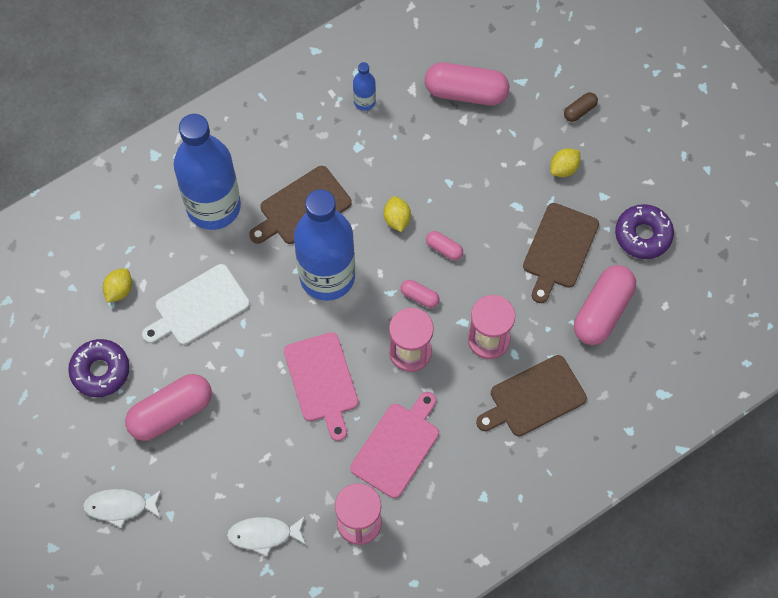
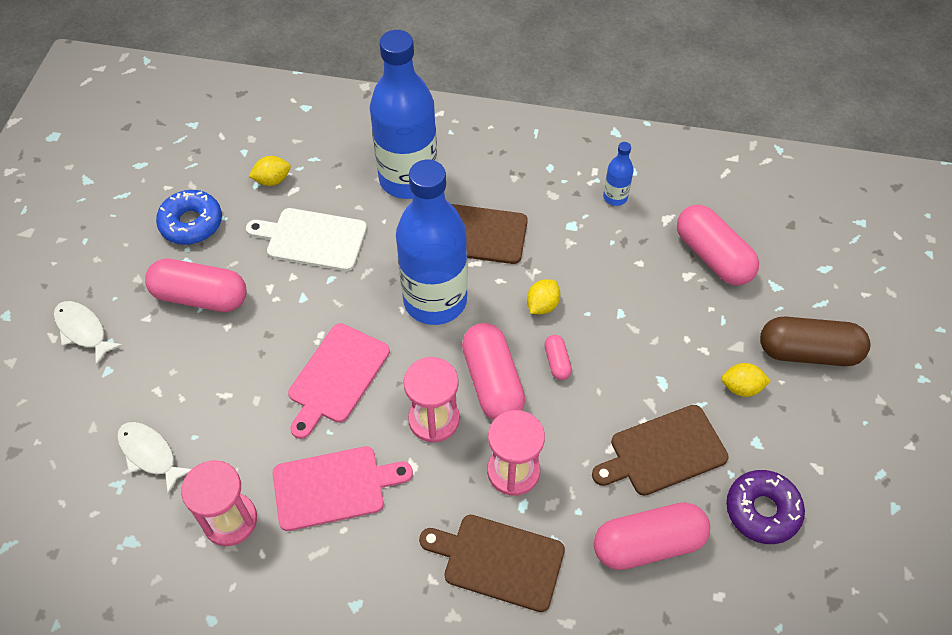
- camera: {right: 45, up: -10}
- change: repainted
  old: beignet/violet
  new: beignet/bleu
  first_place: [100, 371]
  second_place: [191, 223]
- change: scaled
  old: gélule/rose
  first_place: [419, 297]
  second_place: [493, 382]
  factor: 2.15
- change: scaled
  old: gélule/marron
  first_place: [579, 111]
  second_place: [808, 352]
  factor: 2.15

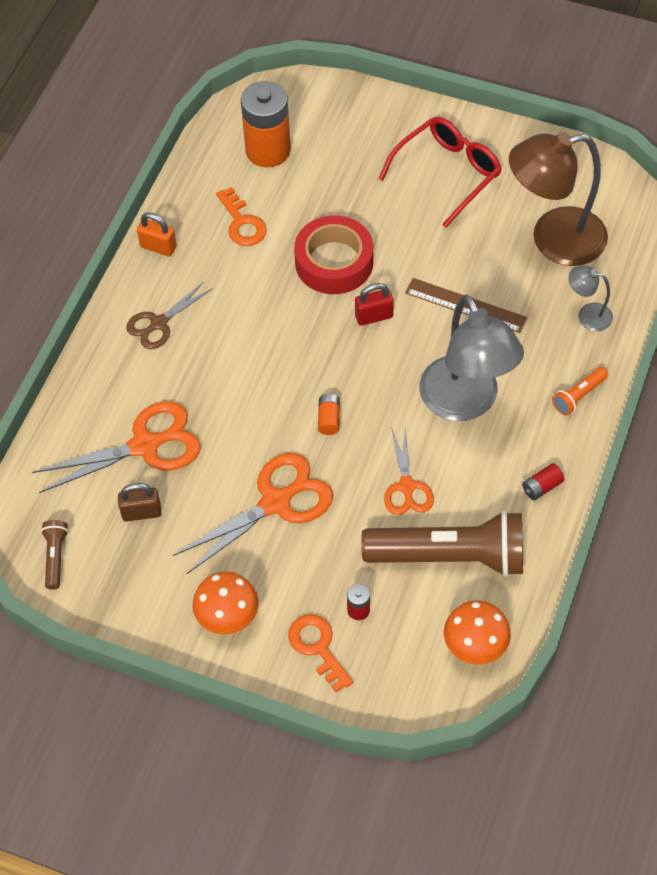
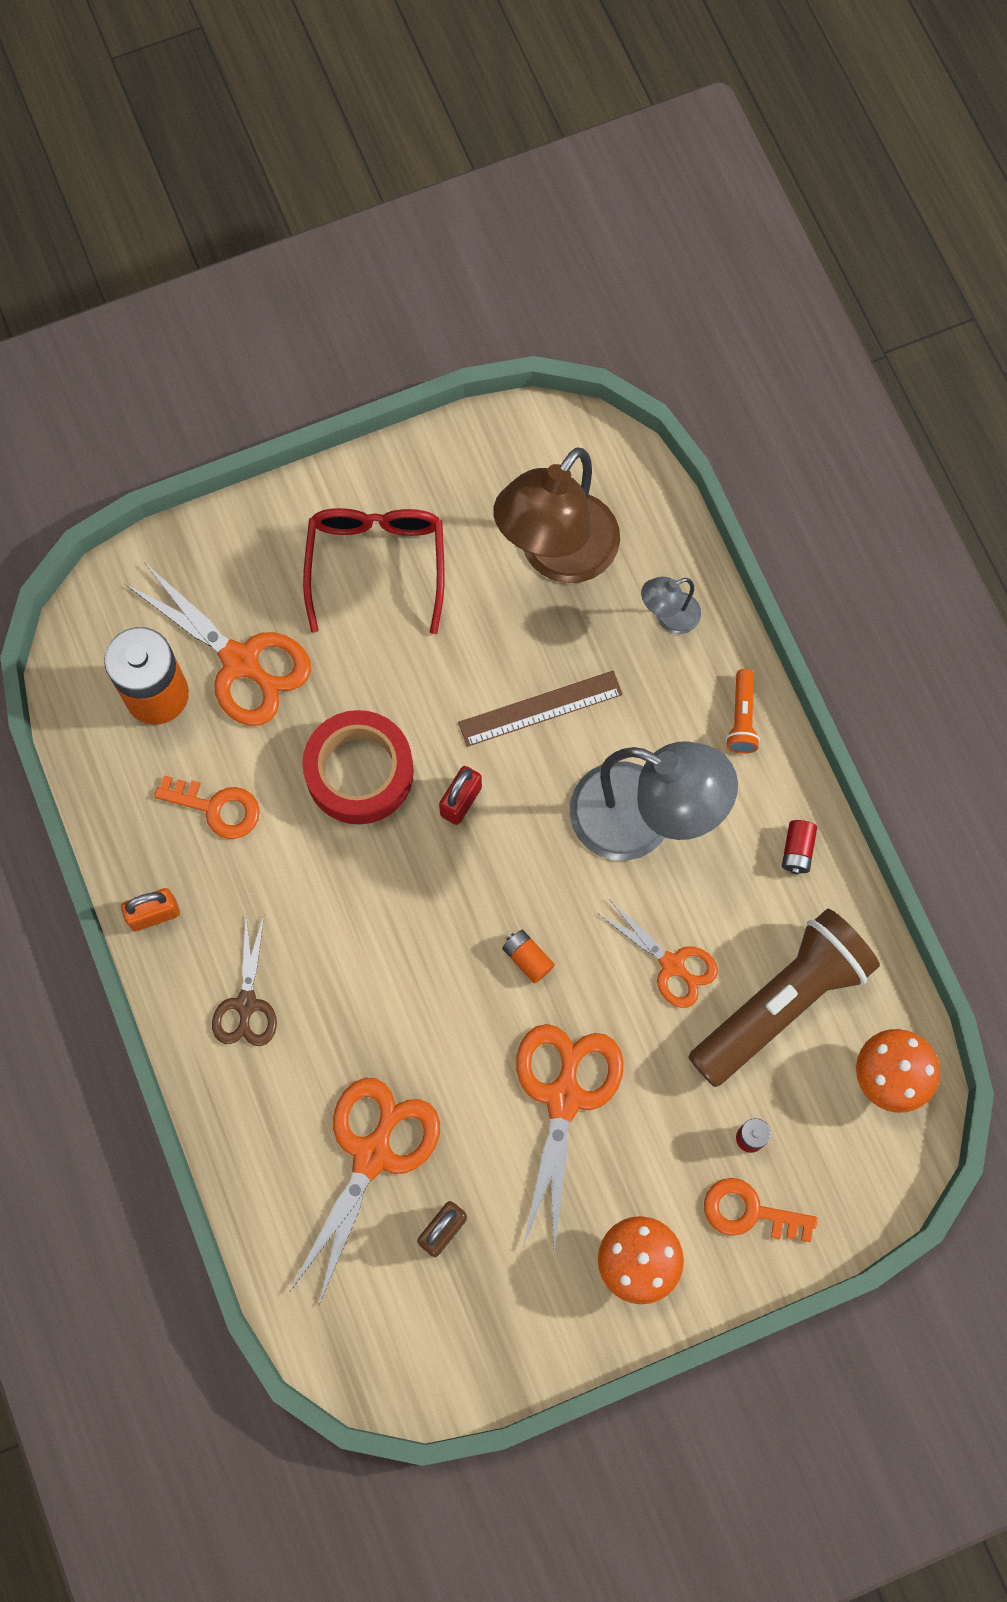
- camera: {right: -45, up: 15}
- change: new
  new: ciseaux/orange
  second_place: [240, 661]
- change: gone
  old: lampe de poche/marron
  first_place: [55, 557]

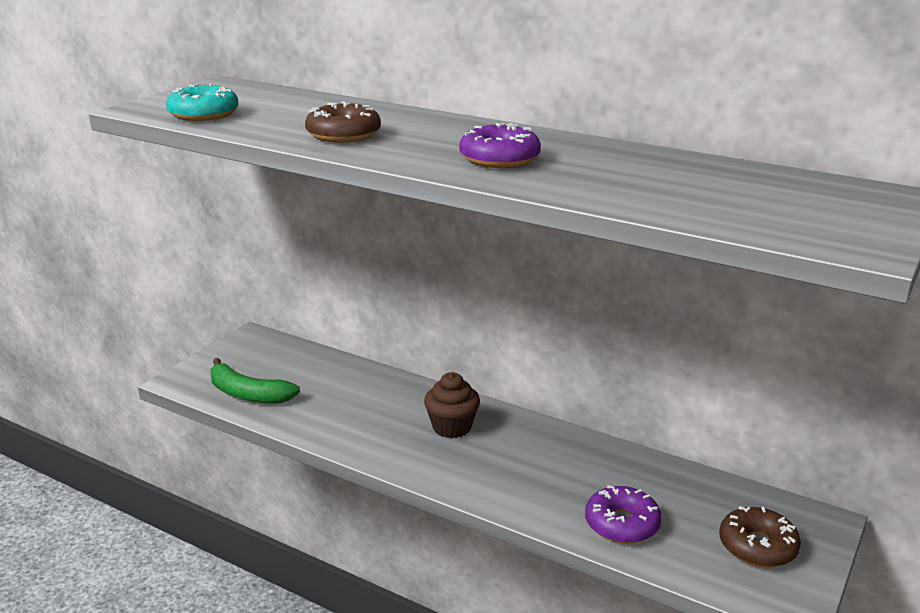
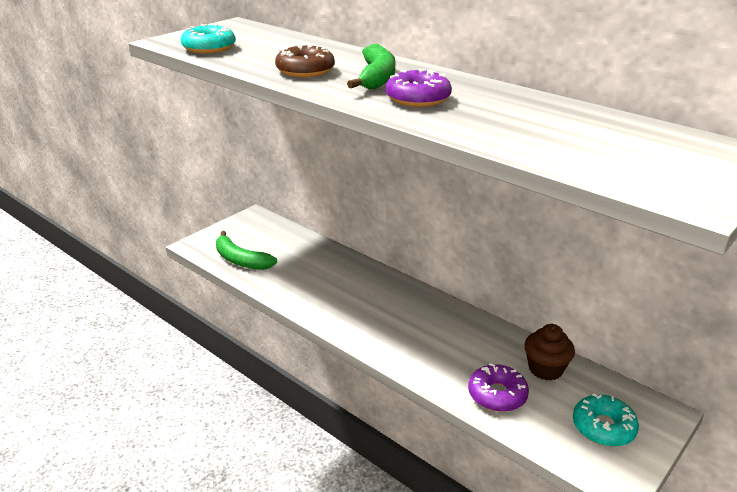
- camera: {right: 10, up: 5}
- change: new
  new: banane/vert
  second_place: [376, 77]
- change: shifted
  old: muffin/marron
  first_place: [452, 427]
  second_place: [545, 369]
- change: repainted
  old: beignet/marron
  new: beignet/turquoise
  first_place: [757, 546]
  second_place: [603, 427]

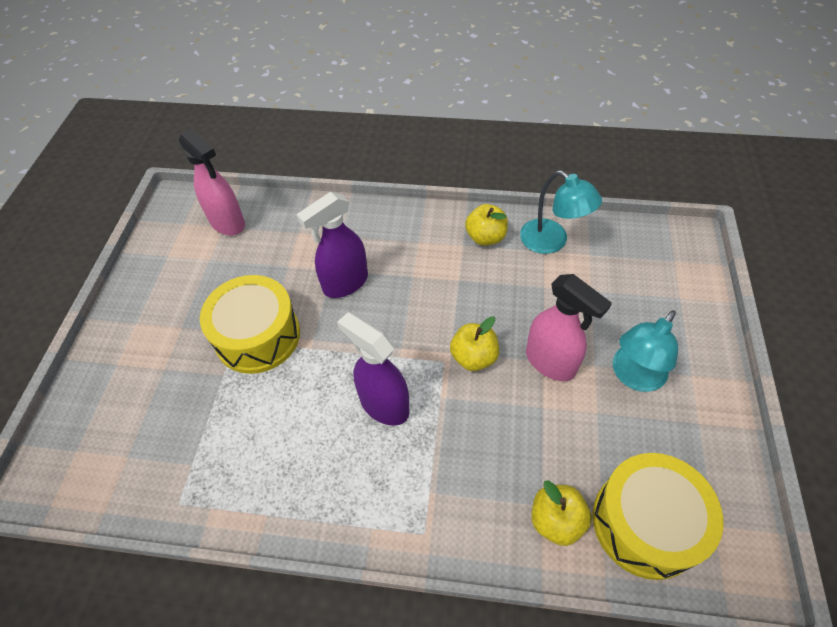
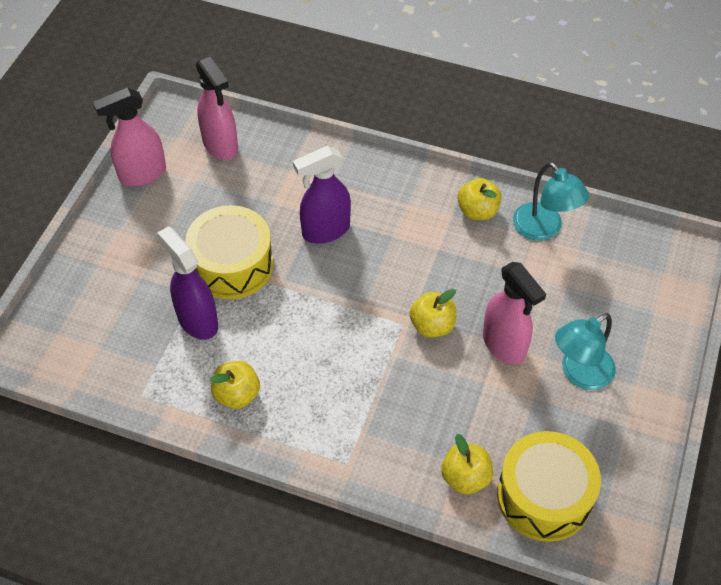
- camera: {right: 10, up: 0}
- change: new
  new: vaporisateur/rose
  second_place: [142, 174]
- change: shifted
  old: vaporisateur/violet
  first_place: [383, 404]
  second_place: [197, 320]
- change: new
  new: pomme/jaune
  second_place: [237, 394]

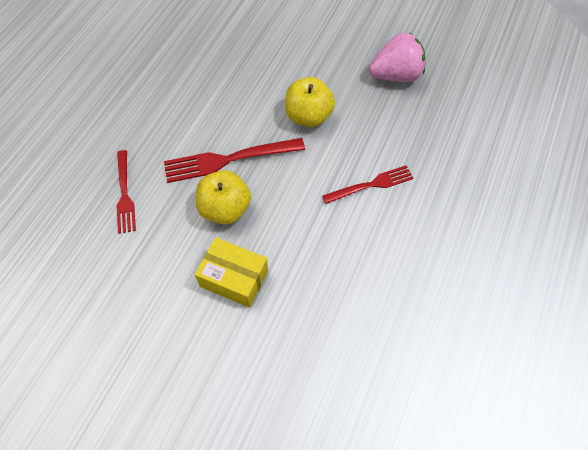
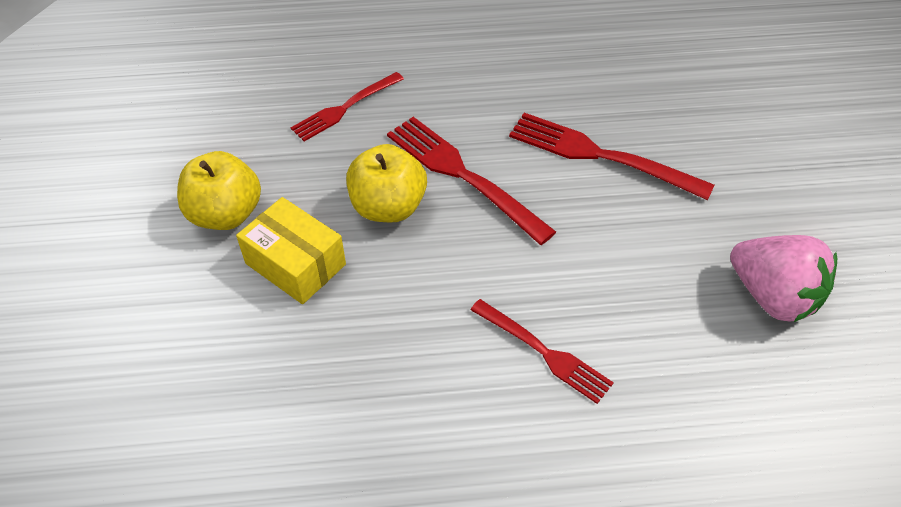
- camera: {right: 60, up: -10}
- change: shifted
  old: pomme/jaune
  first_place: [308, 116]
  second_place: [226, 214]
- change: rotated
  old: boîte/jaune
  first_place: [234, 278]
  second_place: [295, 264]
  degrees: -45
- change: new
  new: fourchette/rouge
  second_place: [601, 156]

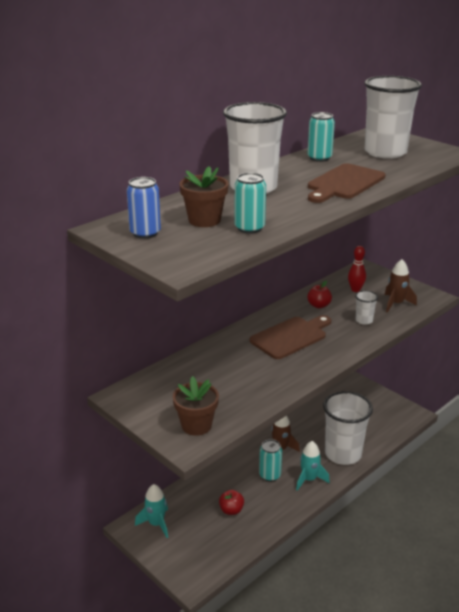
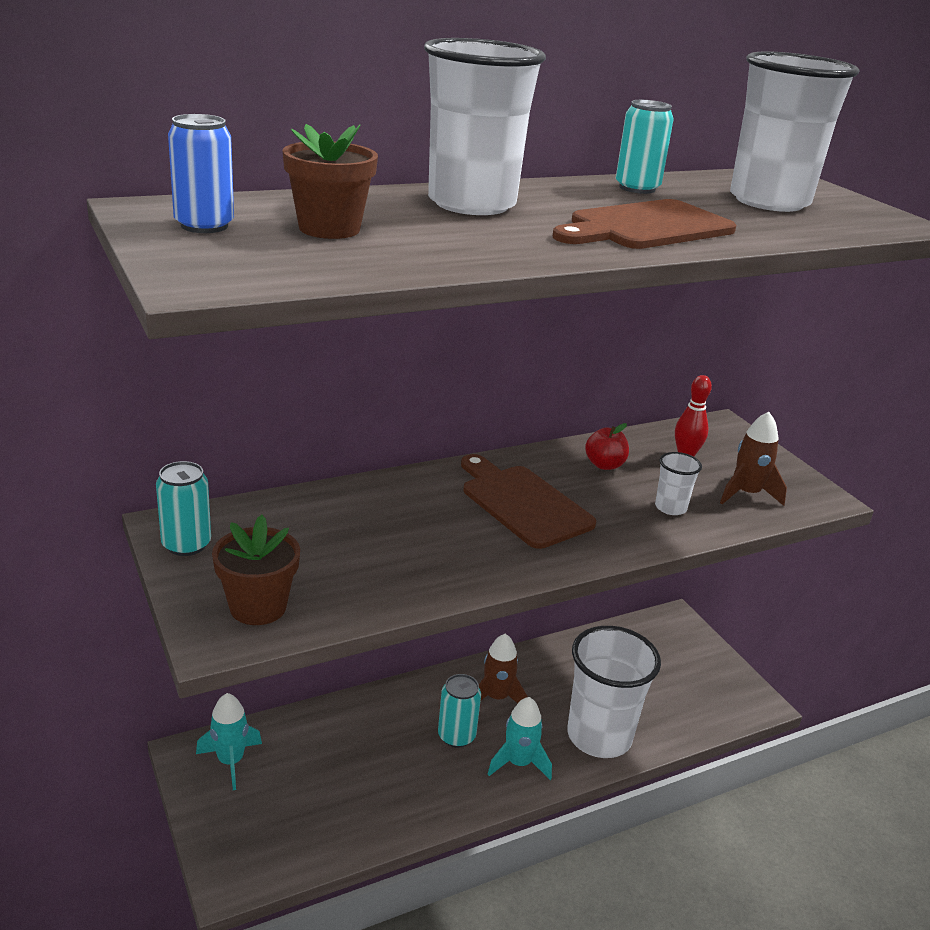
- camera: {right: 15, up: 0}
- change: shifted
  old: canette/turquoise
  first_place: [249, 228]
  second_place: [186, 544]
- change: rotated
  old: planche à découper/marron
  first_place: [291, 337]
  second_place: [523, 503]
  degrees: -105
- change: gone
  old: pomme/rouge
  first_place: [231, 510]

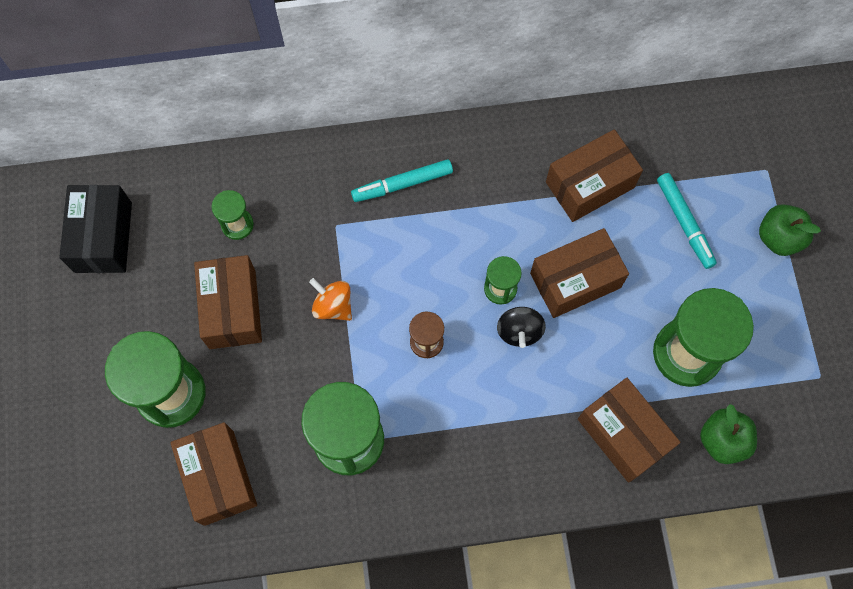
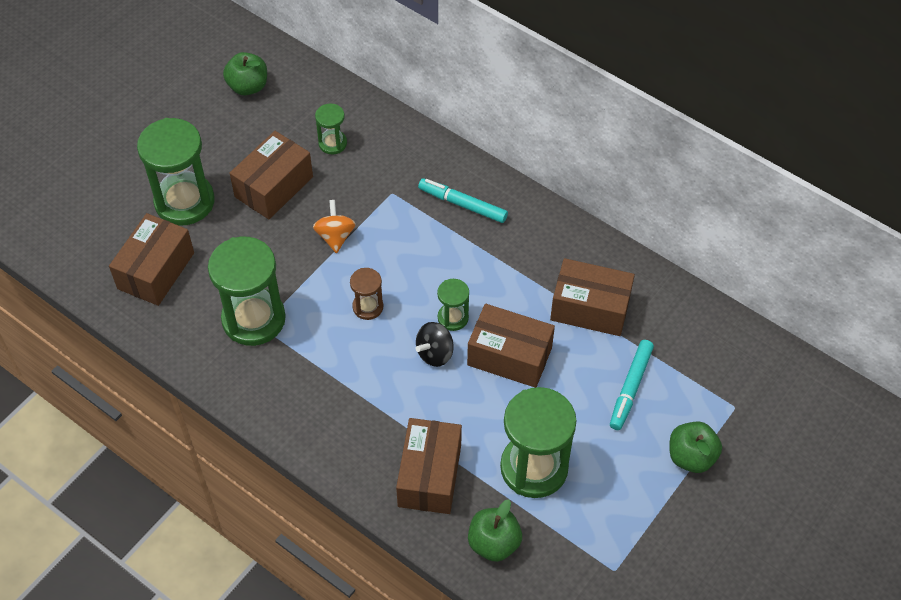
- camera: {right: 45, up: -15}
- change: swapped
  old: boîte/noir
  new: pomme/vert
  first_place: [103, 237]
  second_place: [248, 86]

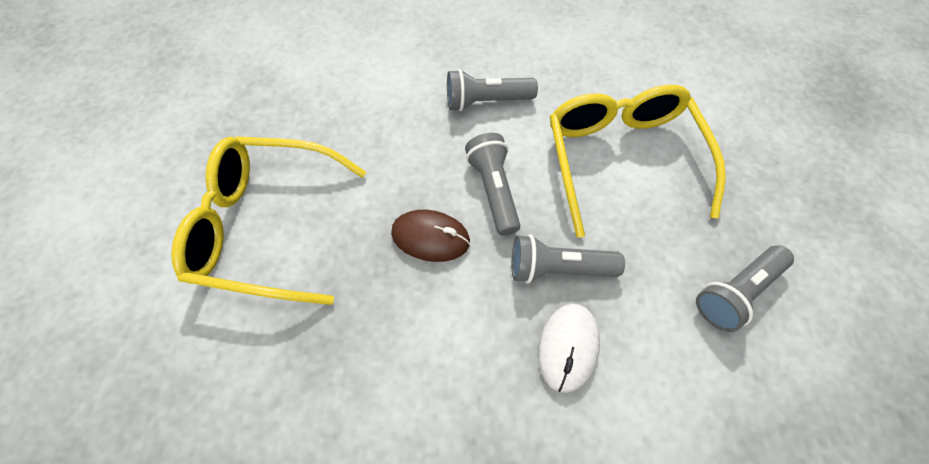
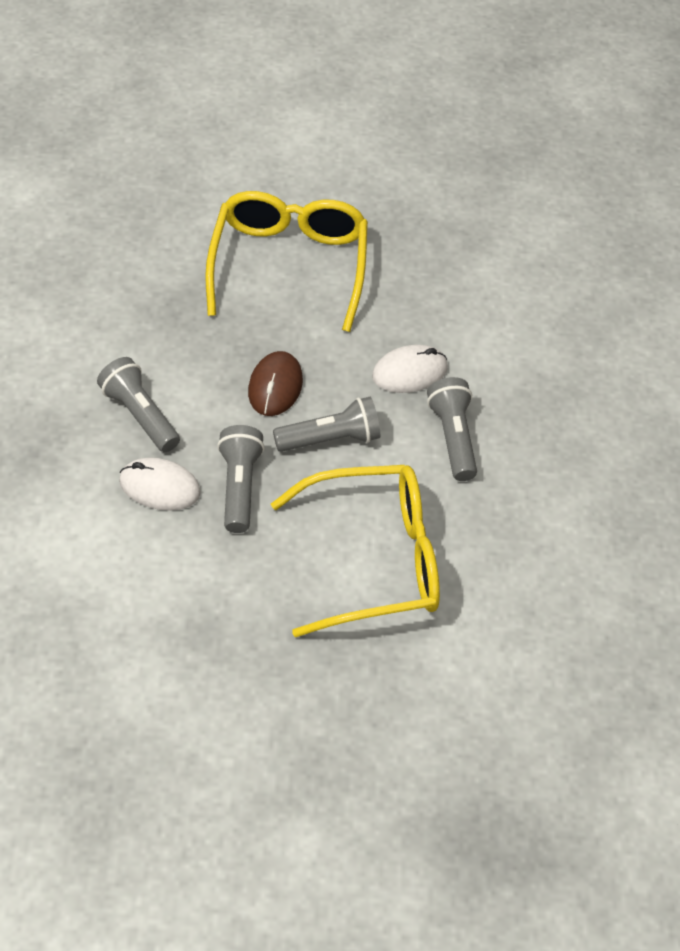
- camera: {right: 85, up: -10}
- change: shifted
  old: lampe de poche/gris
  first_place: [735, 292]
  second_place: [140, 415]
- change: new
  new: souris/blanc
  second_place: [409, 372]

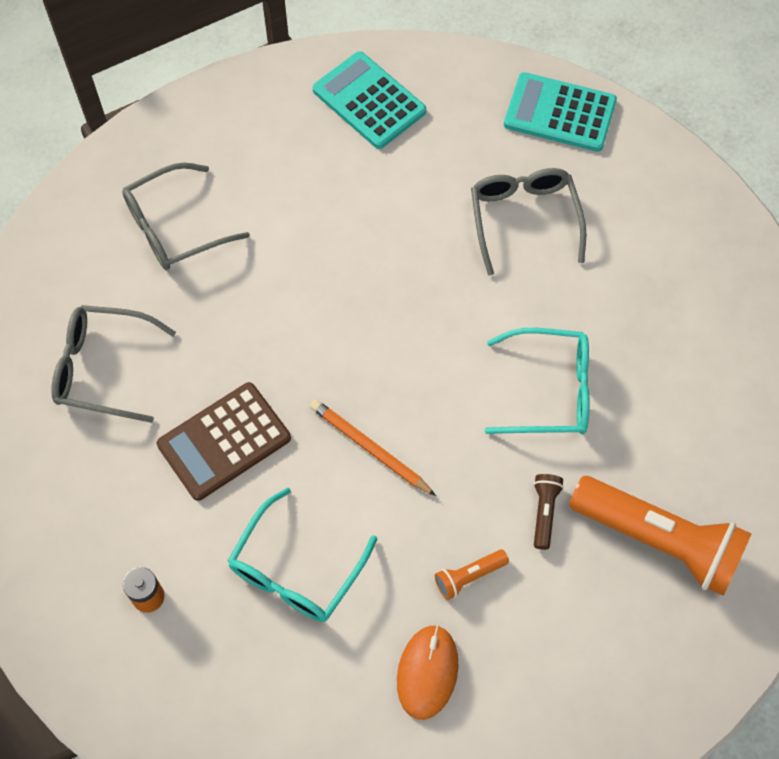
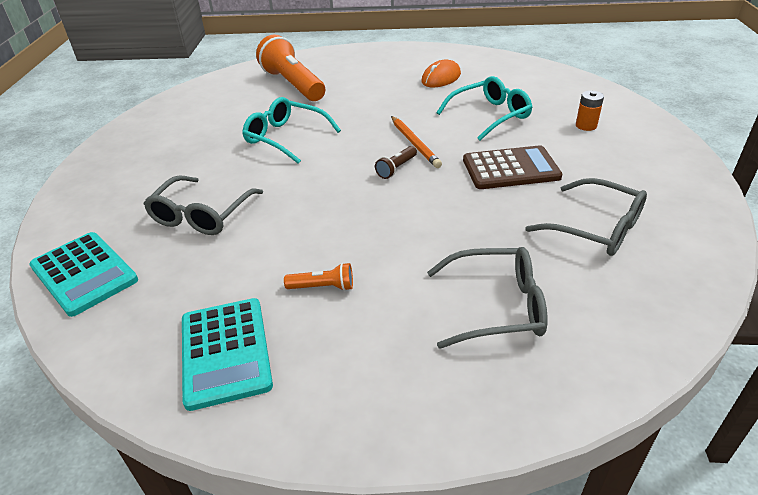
- camera: {right: -150, up: -25}
- change: shifted
  old: lampe de poche/orange
  first_place: [469, 576]
  second_place: [323, 287]
- change: shifted
  old: lampe de poche/marron
  first_place: [544, 512]
  second_place: [396, 168]

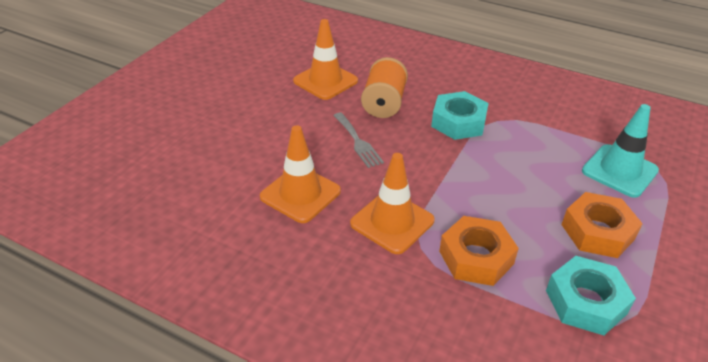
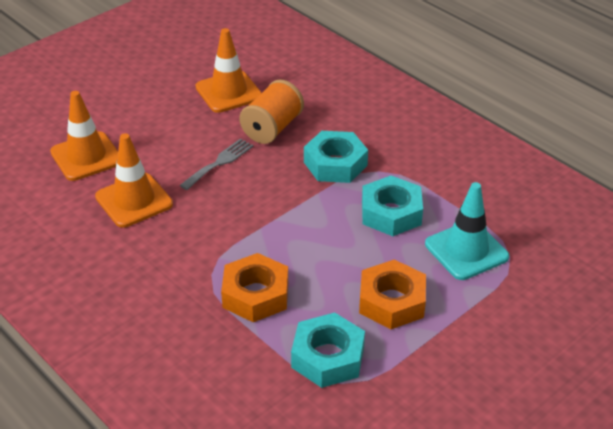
- camera: {right: 20, up: 0}
- change: shifted
  old: cône de chantier/orange
  first_place: [392, 222]
  second_place: [86, 156]
- change: rotated
  old: fourchette/gris
  first_place: [358, 142]
  second_place: [219, 163]
  degrees: -135
- change: new
  new: écrou/turquoise
  second_place: [391, 213]

